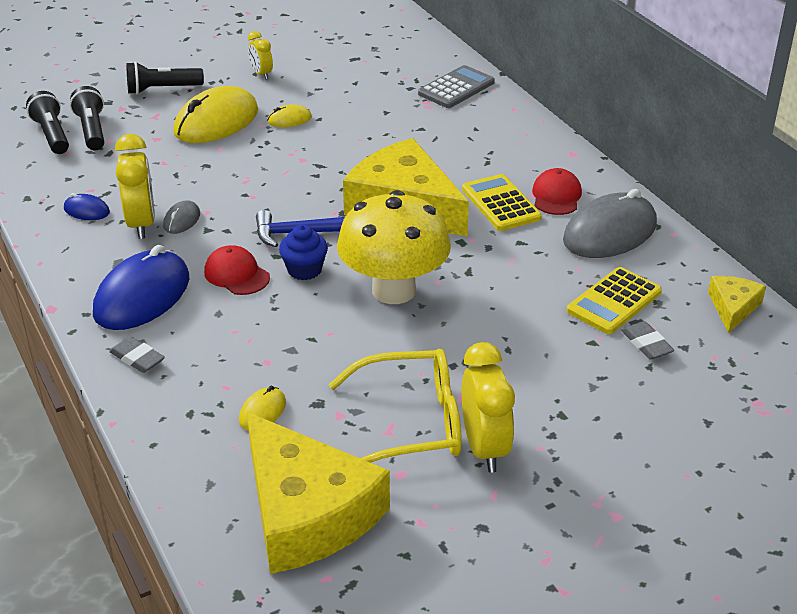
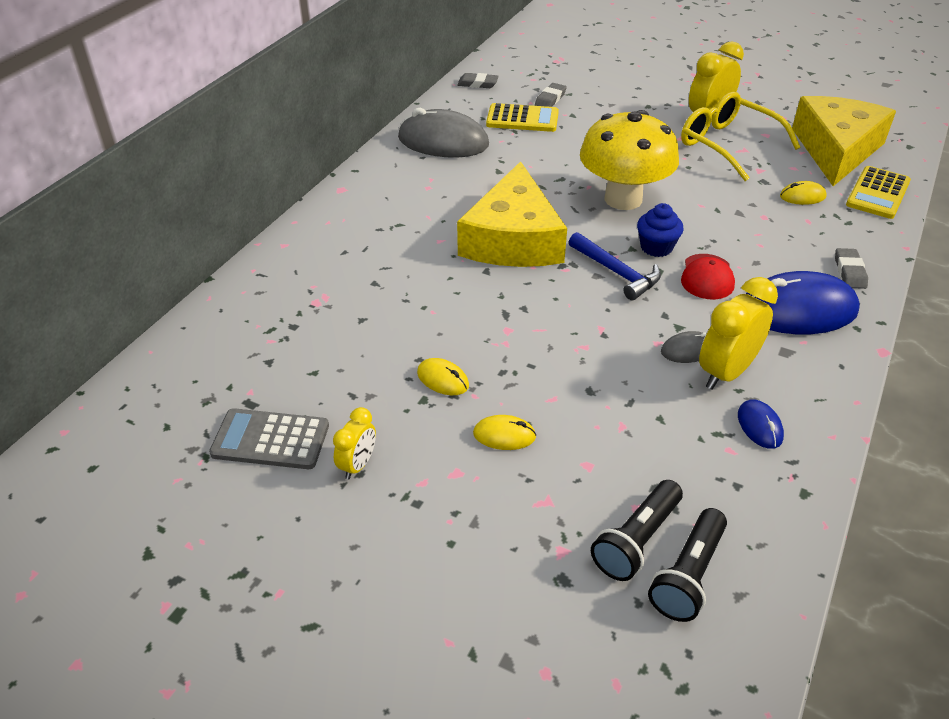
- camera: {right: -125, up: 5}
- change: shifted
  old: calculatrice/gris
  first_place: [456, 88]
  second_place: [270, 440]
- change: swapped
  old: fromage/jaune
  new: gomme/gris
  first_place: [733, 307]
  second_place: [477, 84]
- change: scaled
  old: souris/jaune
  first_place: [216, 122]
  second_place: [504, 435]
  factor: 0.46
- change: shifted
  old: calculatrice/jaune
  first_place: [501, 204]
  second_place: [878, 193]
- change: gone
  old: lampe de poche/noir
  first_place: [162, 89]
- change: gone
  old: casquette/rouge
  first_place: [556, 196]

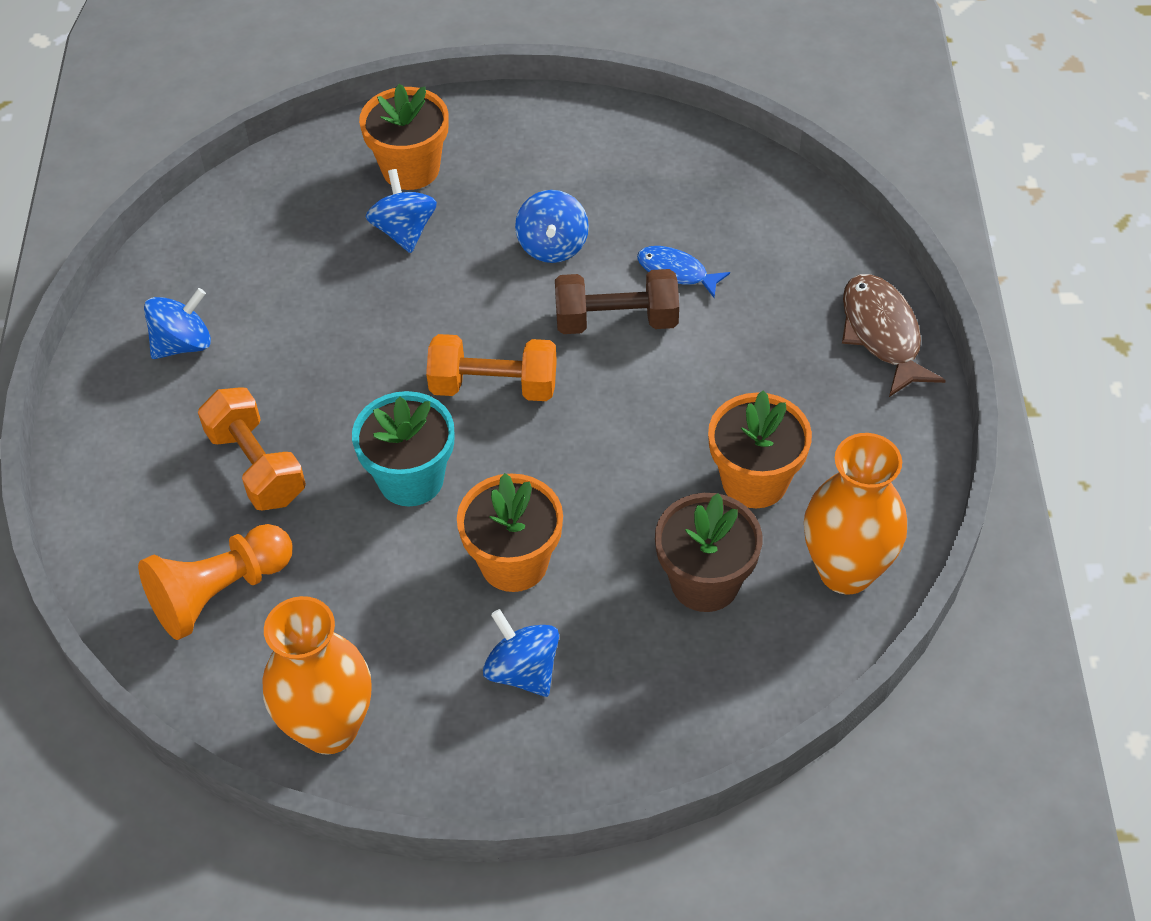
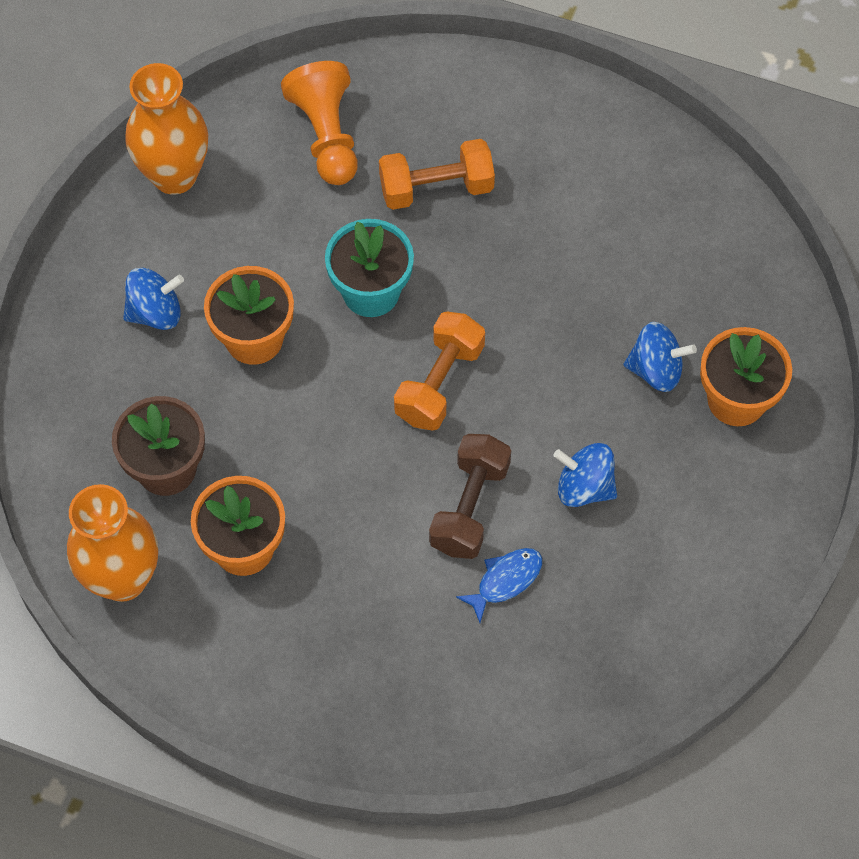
- camera: {right: 110, up: 10}
- change: gone
  old: toupie/bleu
  first_place: [183, 344]
- change: gone
  old: poisson/marron
  first_place: [882, 334]

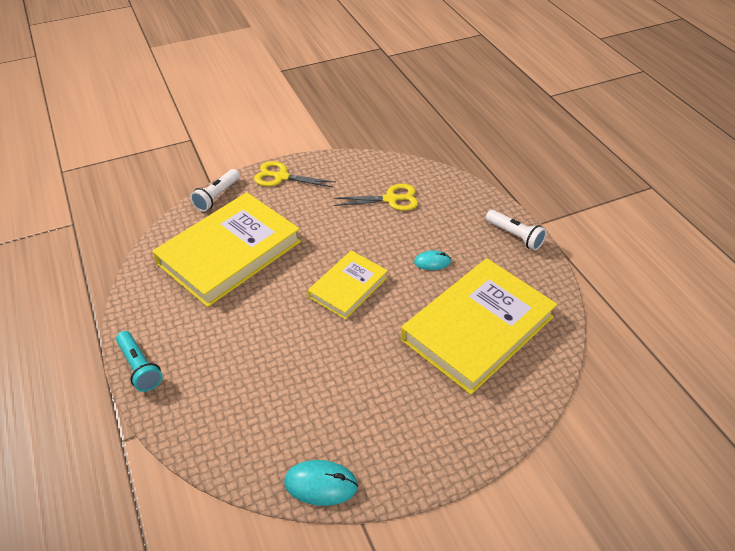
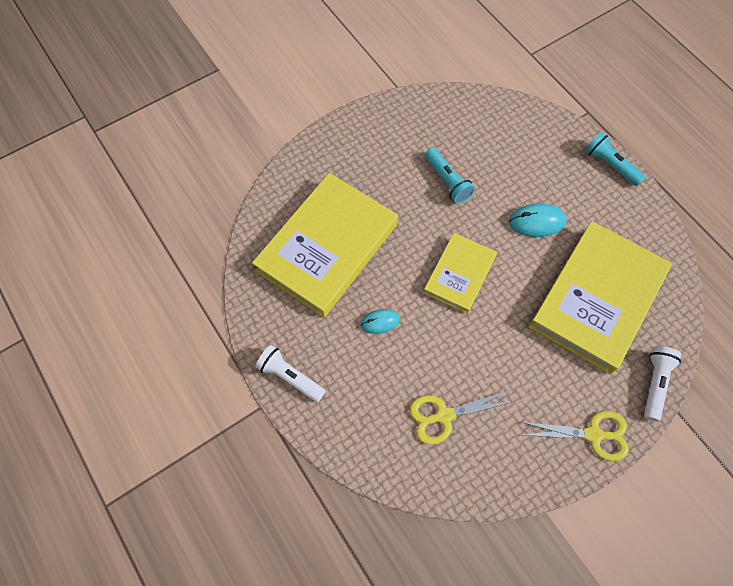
- camera: {right: 170, up: 20}
- change: new
  new: lampe de poche/turquoise
  second_place: [447, 181]
- change: shifted
  old: souris/turquoise
  first_place: [321, 484]
  second_place: [536, 222]

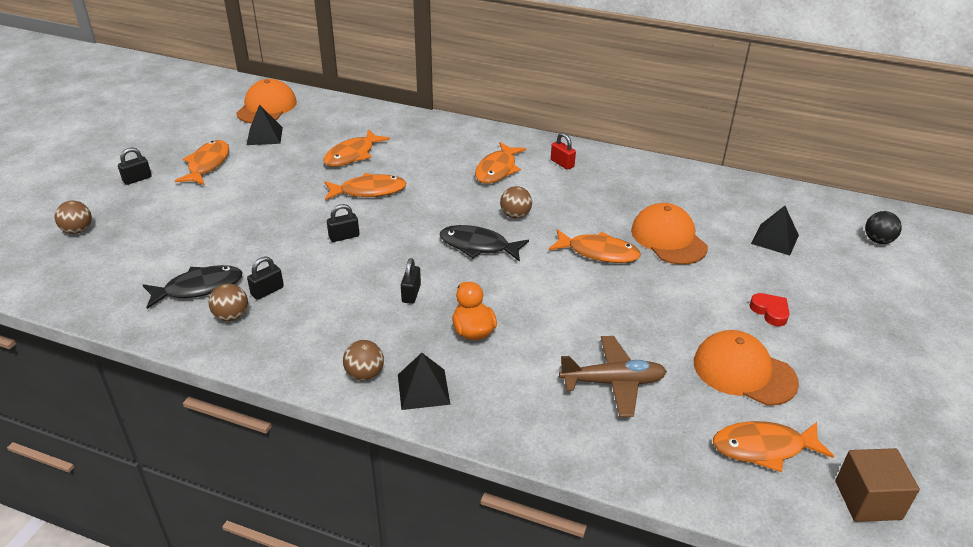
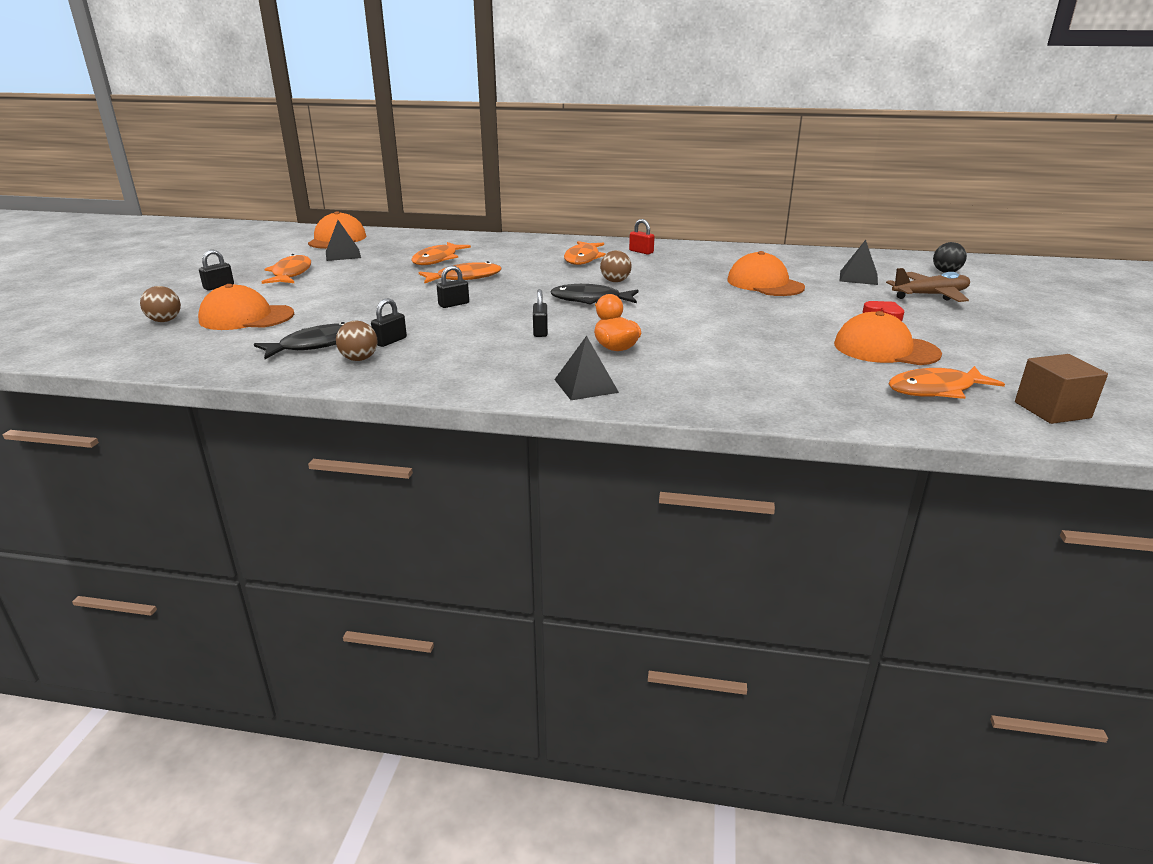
- camera: {right: -10, up: -10}
- change: new
  new: casquette/orange
  second_place: [246, 317]
- change: shifted
  old: avion/marron
  first_place: [613, 382]
  second_place: [930, 295]
- change: gone
  old: balle/marron
  first_place: [364, 374]
- change: gone
  old: poisson/orange
  first_place: [598, 252]

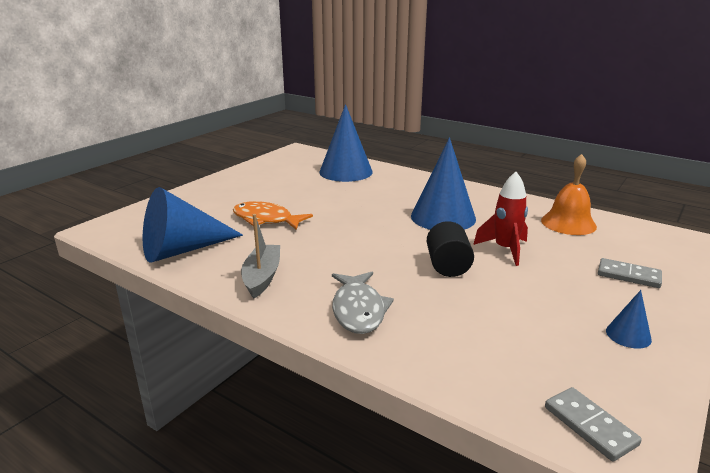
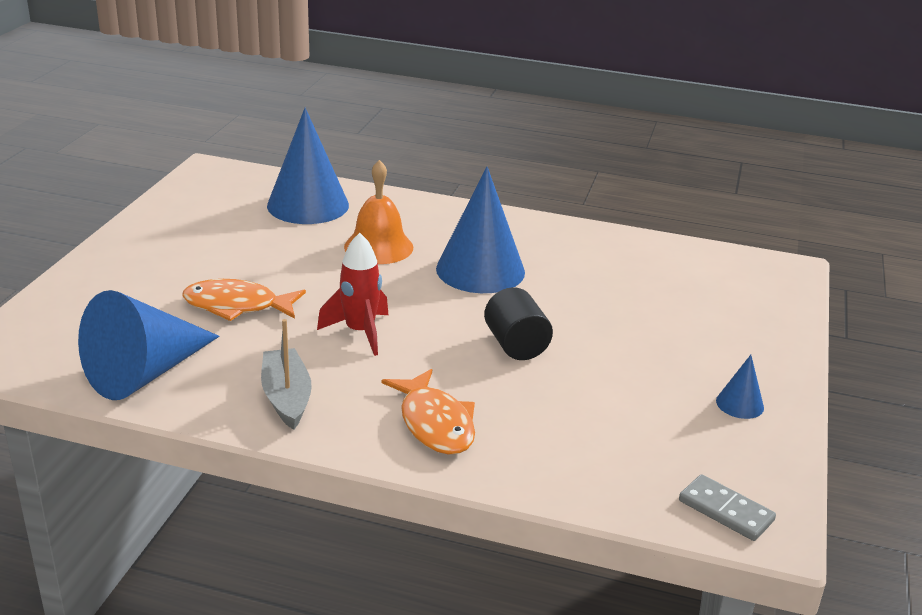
- camera: {right: -20, up: 5}
- change: shifted
  old: fusée/rouge
  first_place: [505, 250]
  second_place: [360, 332]
- change: shifted
  old: cloche/orange
  first_place: [568, 223]
  second_place: [378, 247]
- change: repainted
  old: poisson/gris
  new: poisson/orange
  first_place: [358, 310]
  second_place: [435, 423]
- change: gone
  old: domino/gris
  first_place: [628, 275]

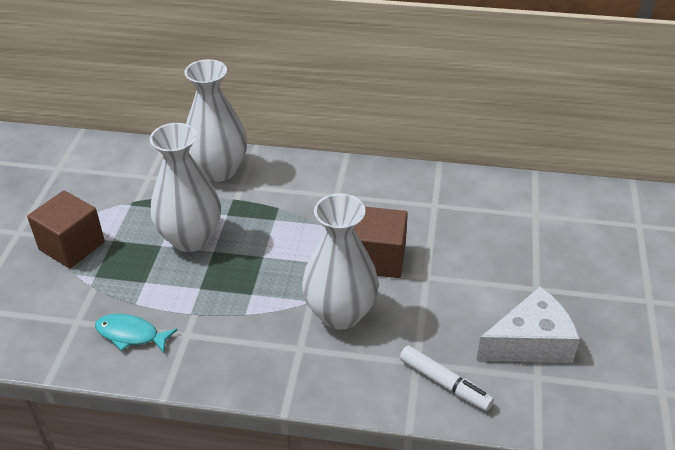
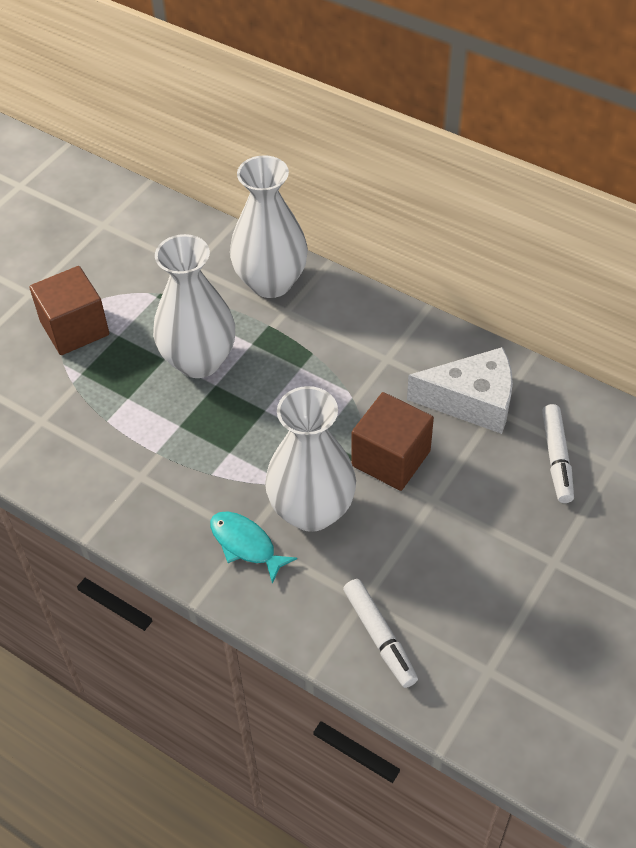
- camera: {right: 25, up: 10}
- change: shifted
  old: poisson/turquoise
  first_place: [131, 335]
  second_place: [245, 544]
- change: shifted
  old: fromage/blanc
  first_place: [530, 343]
  second_place: [472, 401]
- change: new
  new: feutre/blanc
  second_place: [556, 458]

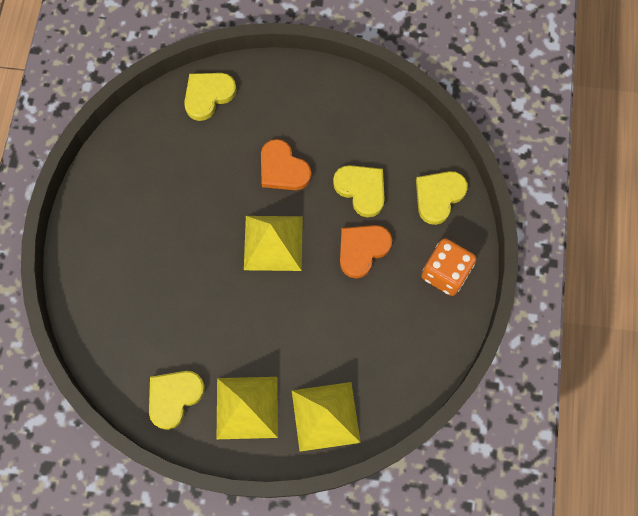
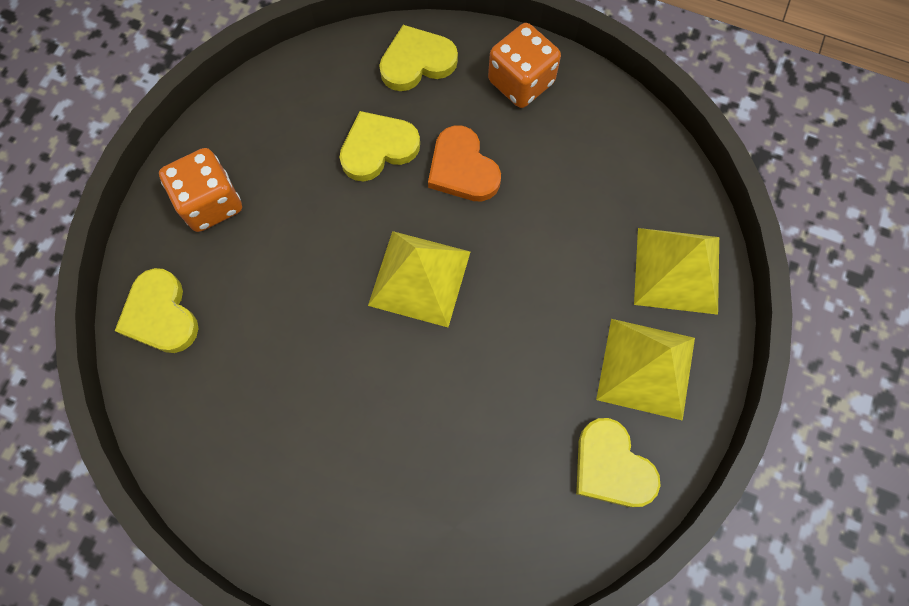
- camera: {right: -75, up: 0}
- change: new
  new: dé/orange
  second_place: [211, 203]
- change: rotated
  old: cœur/jaune
  first_place: [438, 196]
  second_place: [417, 62]
  degrees: 105
- change: gone
  old: cœur/orange
  first_place: [283, 169]

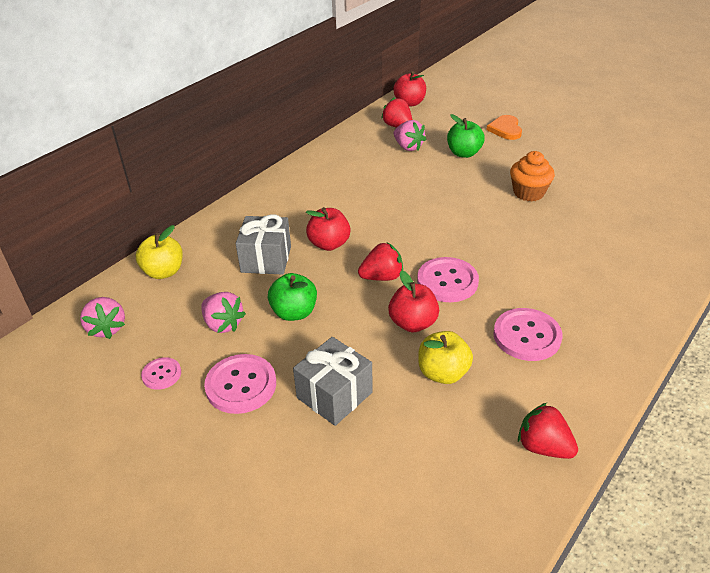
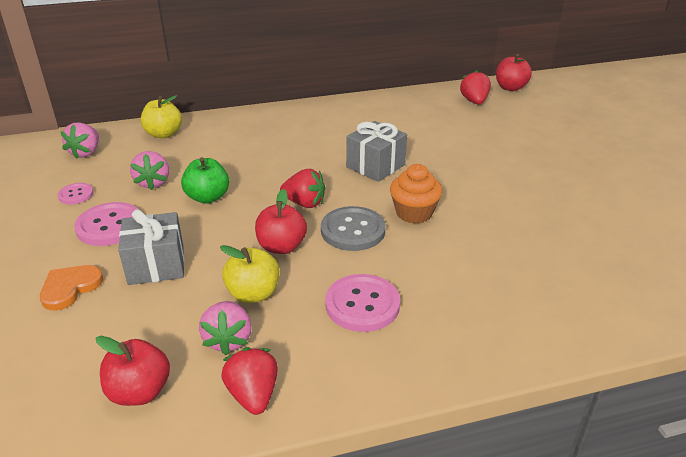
- camera: {right: 35, up: -5}
- change: shifted
  old: cœur/orange
  first_place: [505, 129]
  second_place: [70, 288]
- change: shifted
  old: pomme/rouge
  first_place: [329, 244]
  second_place: [140, 392]
- change: shifted
  old: fraise/rose
  first_place: [408, 147]
  second_place: [228, 340]
- change: repainted
  old: bouton/rose
  new: bouton/gris
  first_place: [447, 281]
  second_place: [353, 230]
- change: shifted
  old: cadeau/gris
  first_place: [266, 259]
  second_place: [375, 166]
- change: shifted
  old: muffin/orange
  first_place: [528, 193]
  second_place: [414, 213]
- change: gone
  old: pomme/vert
  first_place: [464, 153]

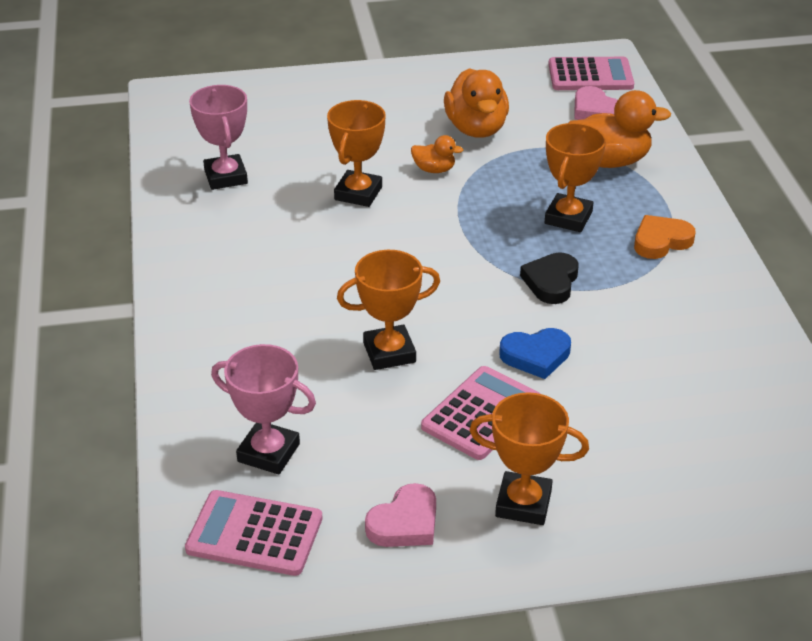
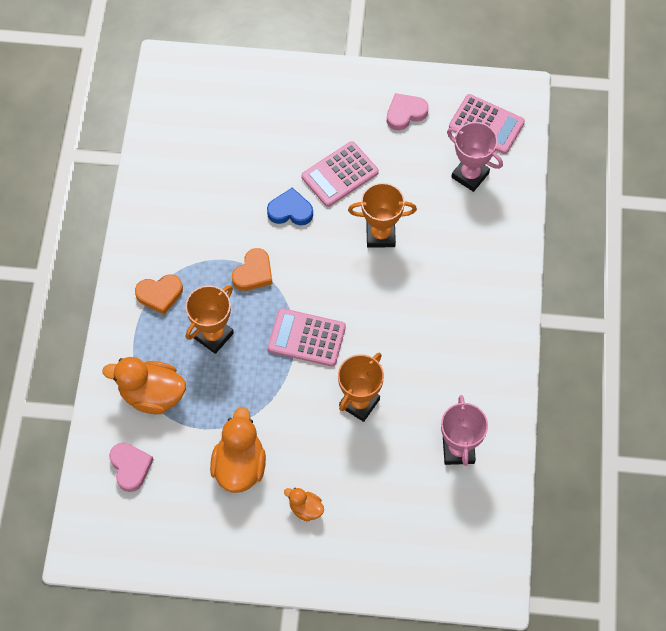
- camera: {right: -165, up: 25}
- change: repainted
  old: cœur/noir
  new: cœur/orange
  first_place: [551, 282]
  second_place: [253, 273]
- change: shifted
  old: calculatrice/rose
  first_place: [590, 75]
  second_place: [306, 338]
- change: shifted
  old: canard/orange
  first_place: [434, 170]
  second_place: [305, 509]
- change: gone
  old: trophée/orange
  first_place: [523, 503]

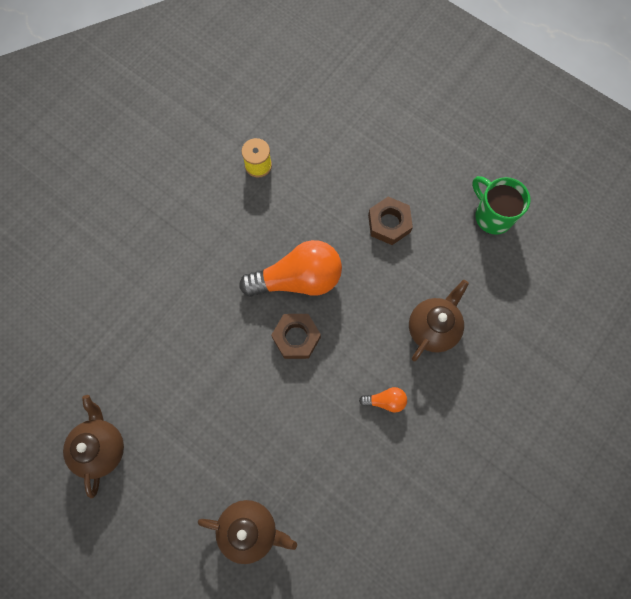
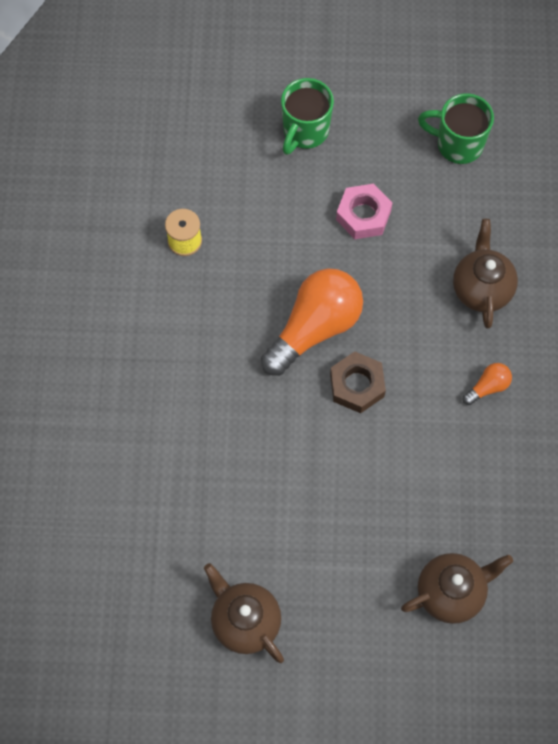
- camera: {right: -35, up: -5}
- change: new
  new: tasse/vert
  second_place: [305, 132]
- change: repainted
  old: écrou/marron
  new: écrou/rose
  first_place: [389, 223]
  second_place: [363, 215]

